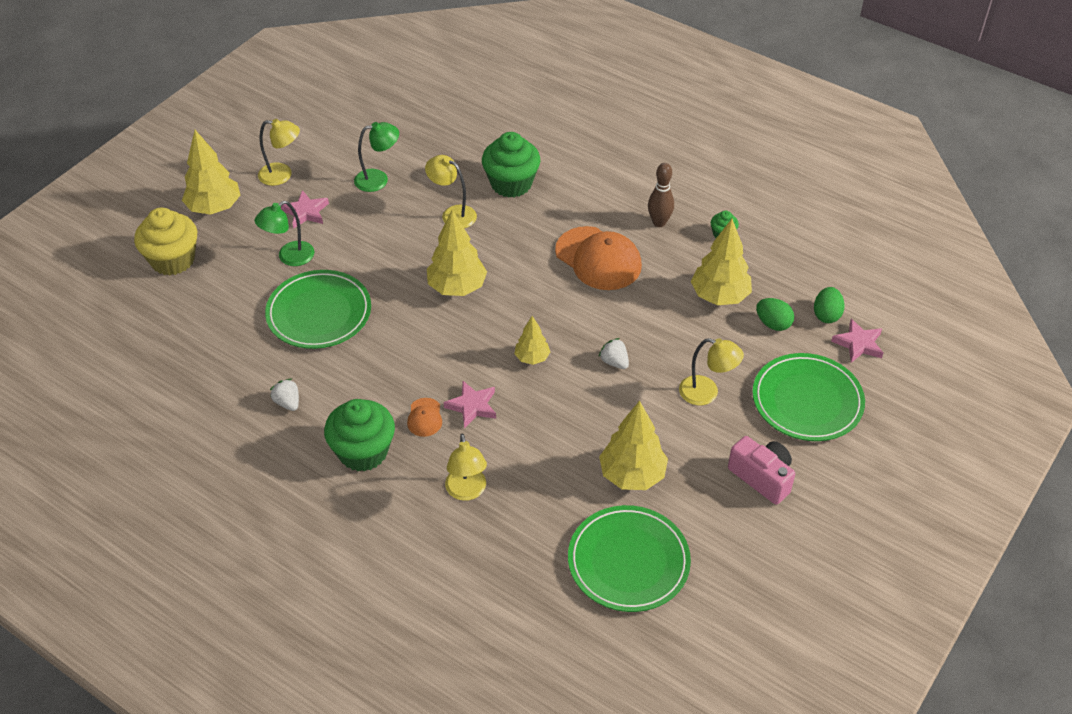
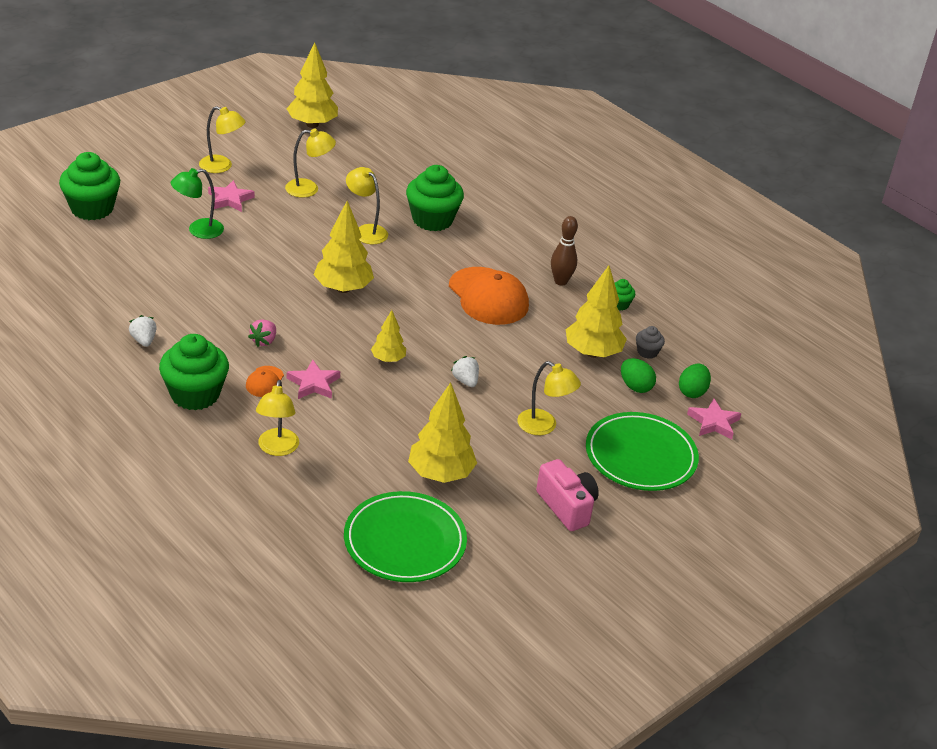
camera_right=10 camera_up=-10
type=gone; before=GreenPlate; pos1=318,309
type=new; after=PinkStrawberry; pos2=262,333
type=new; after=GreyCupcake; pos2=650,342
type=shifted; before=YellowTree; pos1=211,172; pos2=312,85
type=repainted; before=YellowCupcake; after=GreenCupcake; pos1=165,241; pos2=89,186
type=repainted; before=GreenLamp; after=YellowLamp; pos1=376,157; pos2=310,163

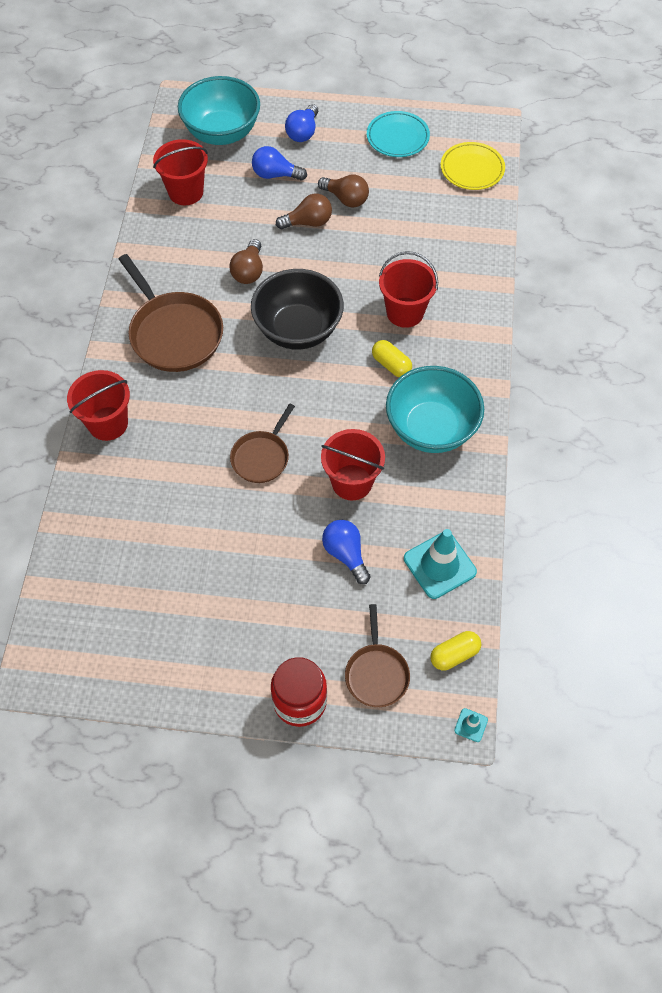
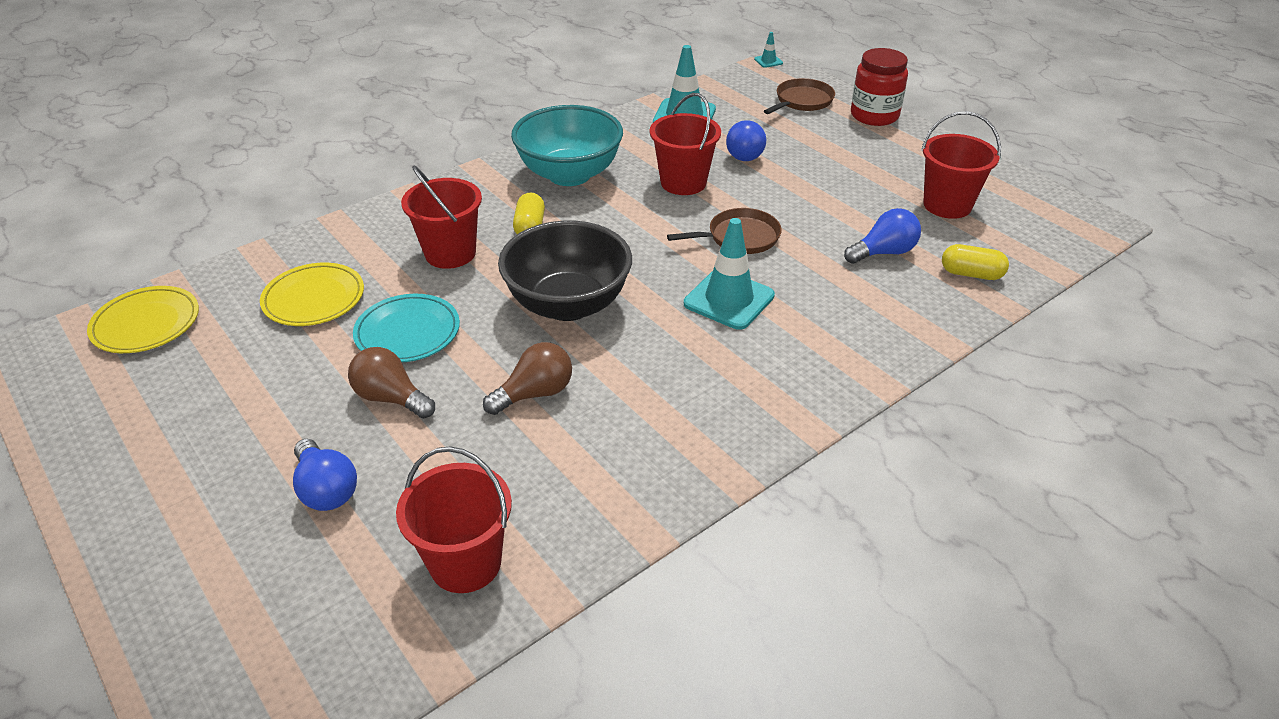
camera_right=-135 camera_up=-20
type=gone; before=BrownPan; pos1=171,313
type=gone; before=TurquoiseBowl; pos1=219,110
type=gone; before=BrownLightBulb; pos1=343,191
type=new; after=YellowPlate; pos2=312,294
type=new; after=TurquoiseTrafficCone; pos2=729,274
type=shifted; before=RedBucket; pos1=98,405; pos2=961,165
type=shifted; before=BlueLightBulb; pos1=301,123; pos2=882,236
type=shifted; before=TurquoisePlate; pos1=398,134; pos2=406,328
type=shifted; before=YellowCapsule; pos1=455,651; pos2=975,262

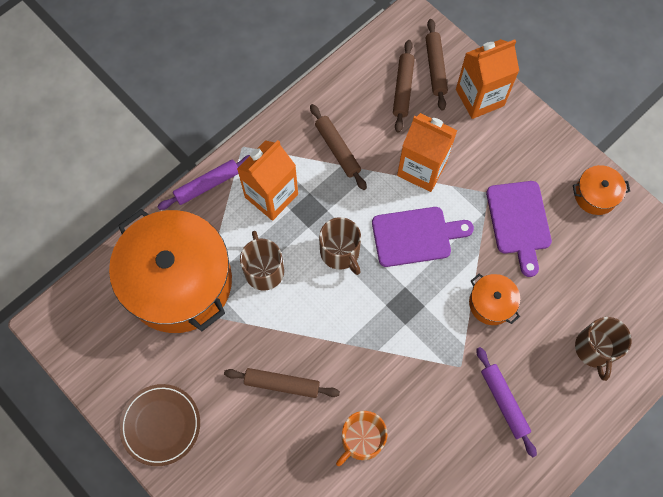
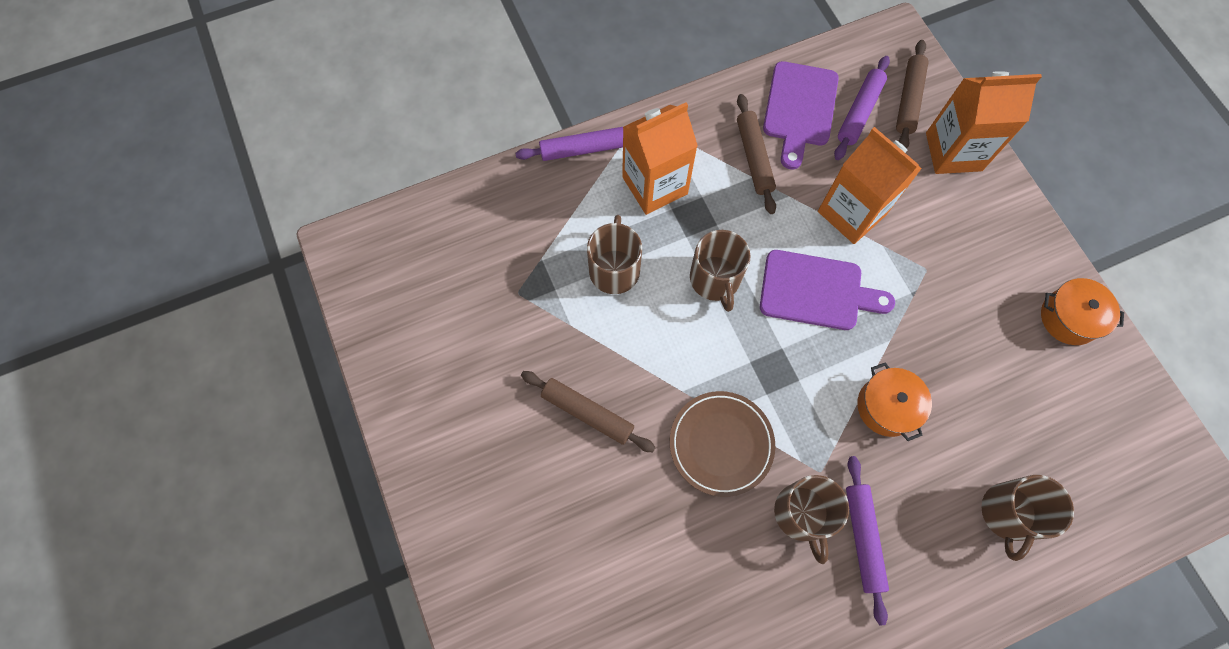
camera_right=20 camera_up=0
type=gone; before=OrangePot; pos1=170,271
type=gone; before=OrangeMug; pos1=361,438
type=new; after=BrownMug; pos2=811,519
type=shifted; before=BrownPlate; pos1=159,425; pos2=722,444
type=shifted; before=PurpleCuttingBoard; pos1=519,229; pos2=801,115
type=repainted; before=BrownRollingPin; after=PurpleRollingPin; pos1=404,86; pos2=862,108

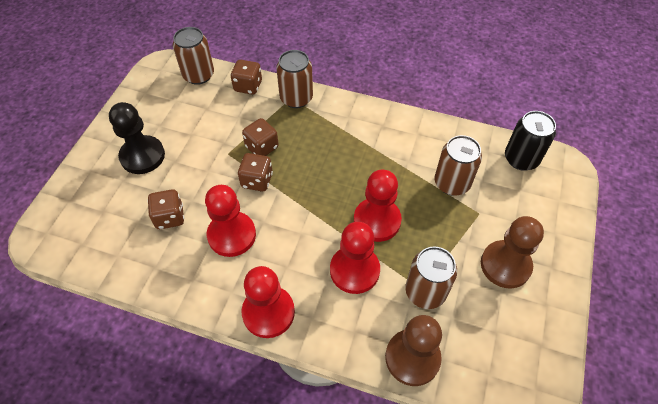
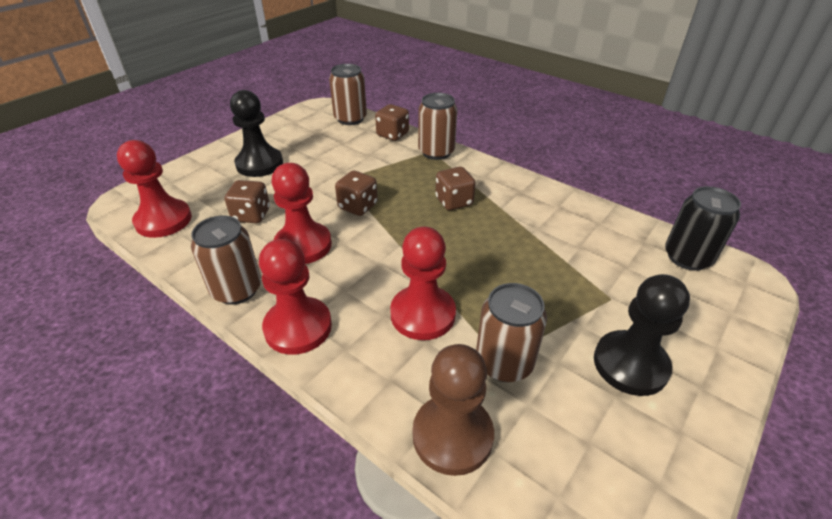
camera_right=20 camera_up=-15
type=shifted; before=BrownDice; pos1=260,137; pos2=455,188
type=shifted; before=RedPawn; pos1=378,206; pos2=154,189
type=shifted; before=BrownCan; pos1=458,165; pos2=226,260
type=repainted; before=BrownPawn; after=BlackPawn; pos1=512,252; pos2=642,335

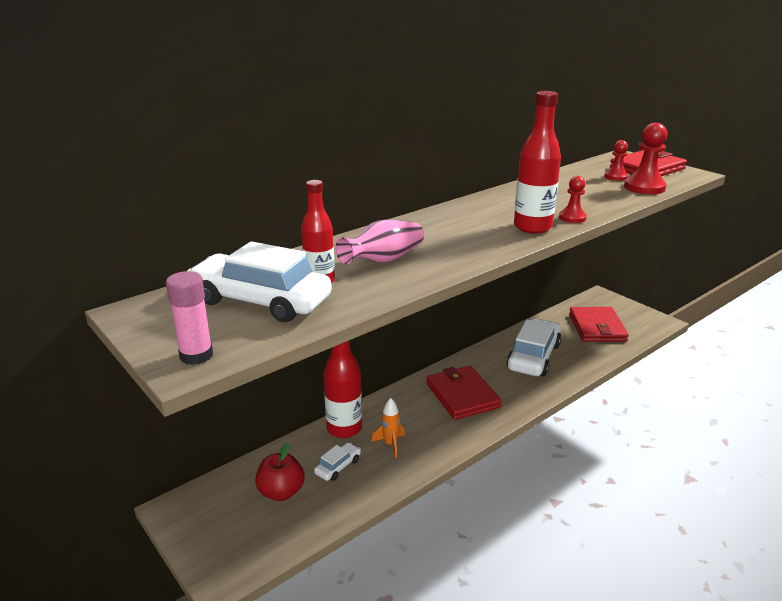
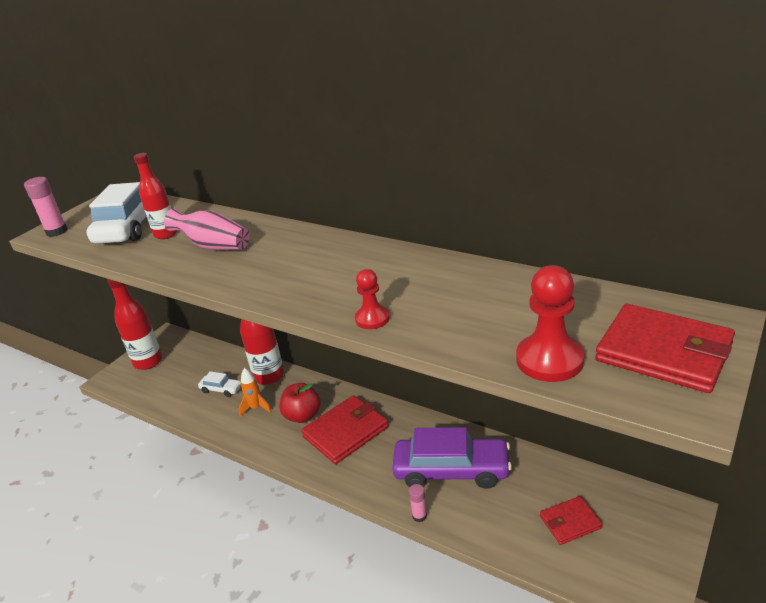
camera_right=75 camera_up=5
type=gone; before=RedPawn; pos1=616,160
type=new; after=PinkGlueStick; pos2=418,503
type=shifted; before=RedApple; pos1=279,472; pos2=300,403
type=shifted; before=RedBottle; pos1=537,162; pos2=134,324
type=repainted; before=WhiteCar; after=PurpleCar; pos1=534,347; pos2=452,458
type=scaled; before=RedWallet; pos1=599,324; pos2=571,520; scale=0.58

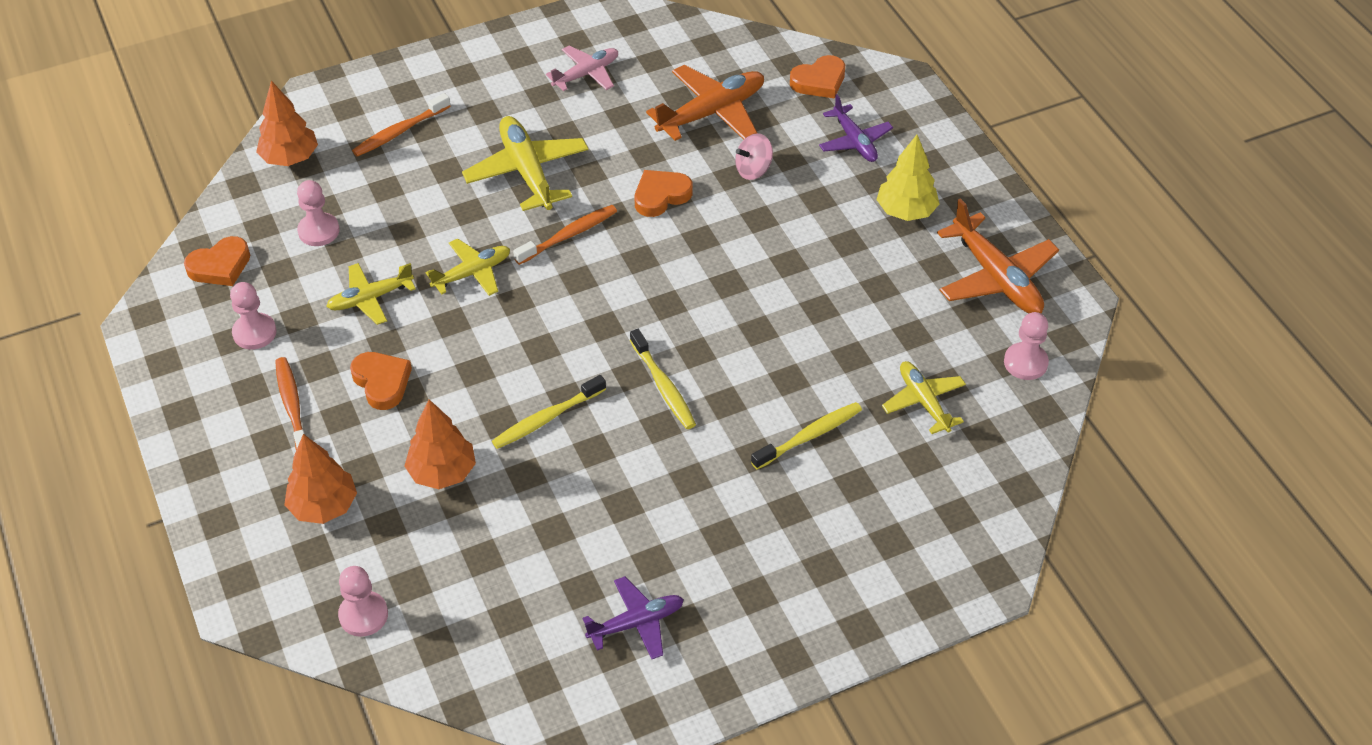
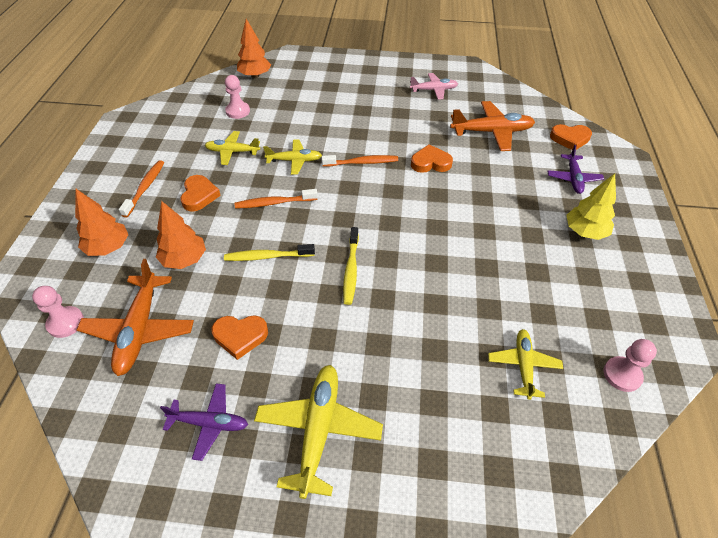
camera_right=30 camera_up=0
type=gone; before=PinkPawn; pos1=253,316
type=gone; before=PinkSpinningTop; pos1=754,156
type=gone; before=YellowToothbrush; pos1=806,435
type=shifted; before=OrangeHeart; pos1=217,261; pos2=239,337
type=shifted; before=OrangeToothbrush; pos1=401,125; pos2=276,199
type=shifted; before=YellowPlane; pos1=525,163; pos2=318,432
type=shifted; before=OrangePlane; pos1=998,255; pos2=135,317

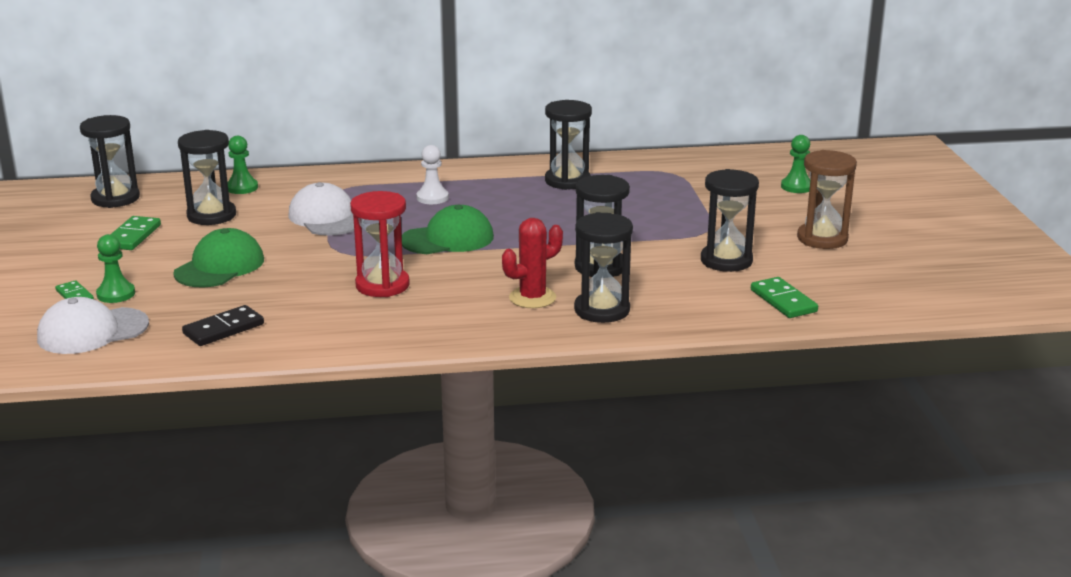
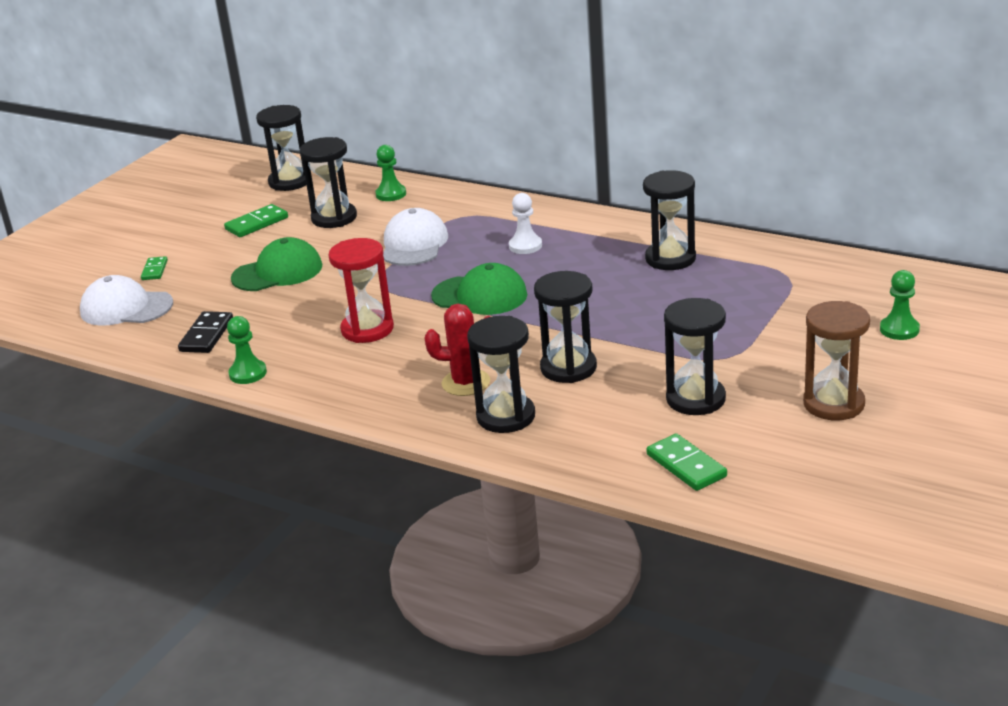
camera_right=40 camera_up=5
type=shifted; before=GreenPawn; pos1=115,268; pos2=247,350
type=rotated; before=BlackDomino; pos1=223,325; pos2=205,332; turn=-75
type=rotated; before=GreenDomino; pos1=784,297; pos2=687,462; turn=-45

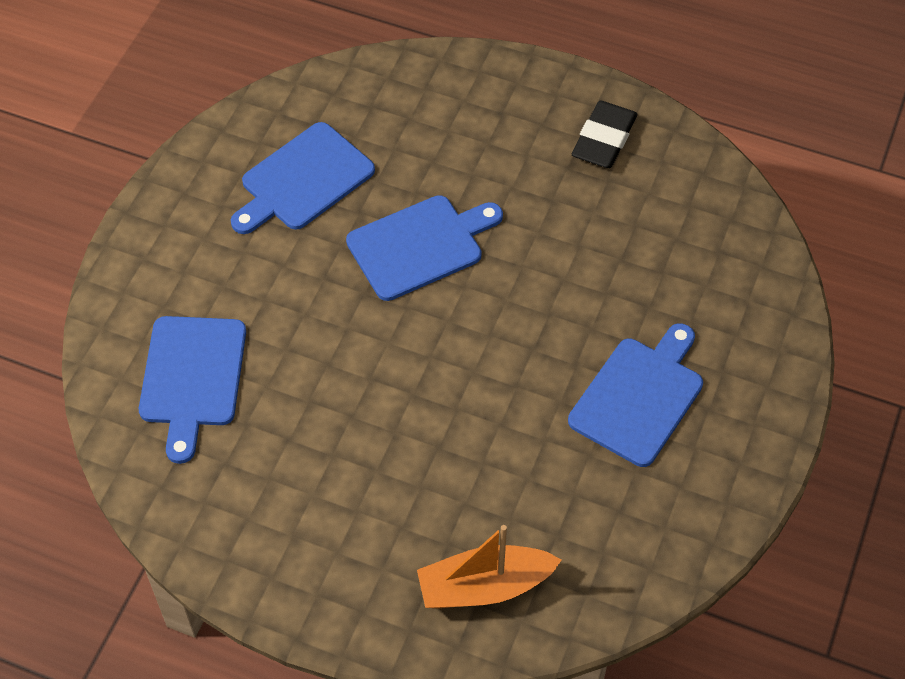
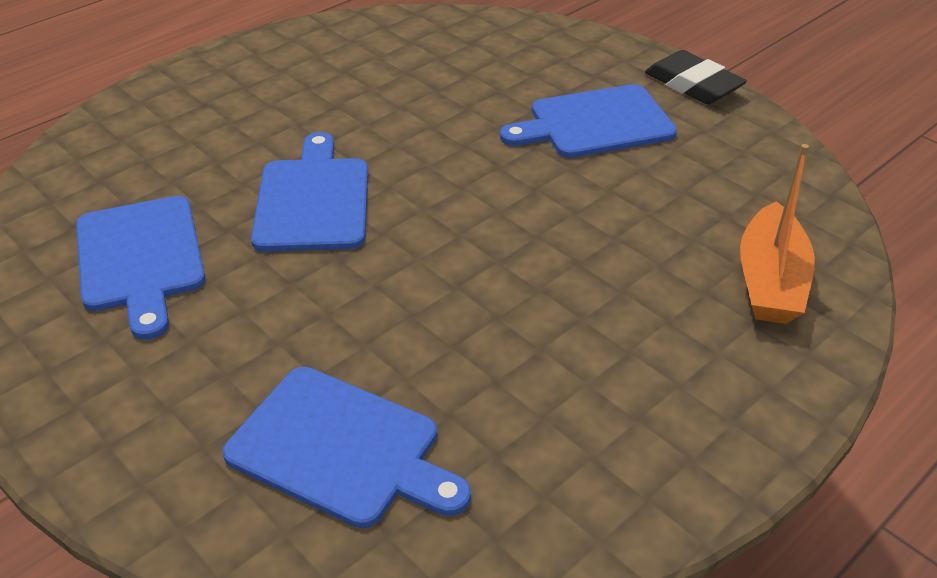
camera_right=-65 camera_up=-15
type=shifted; before=BlackEraser; pos1=604,134; pos2=696,77
type=rotated; before=BlueCuttingBoard; pos1=635,395; pos2=588,121; turn=-75

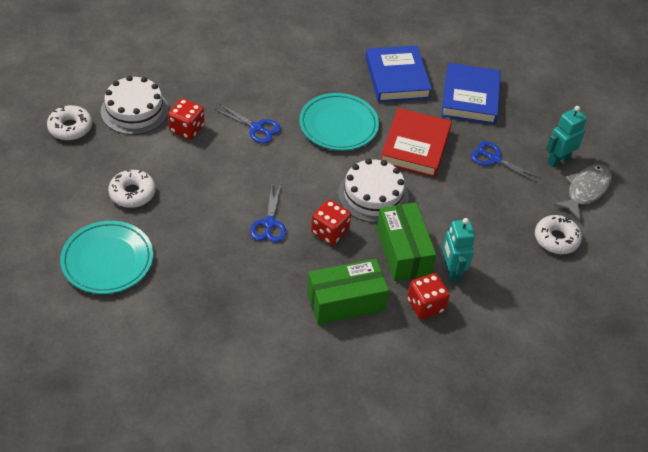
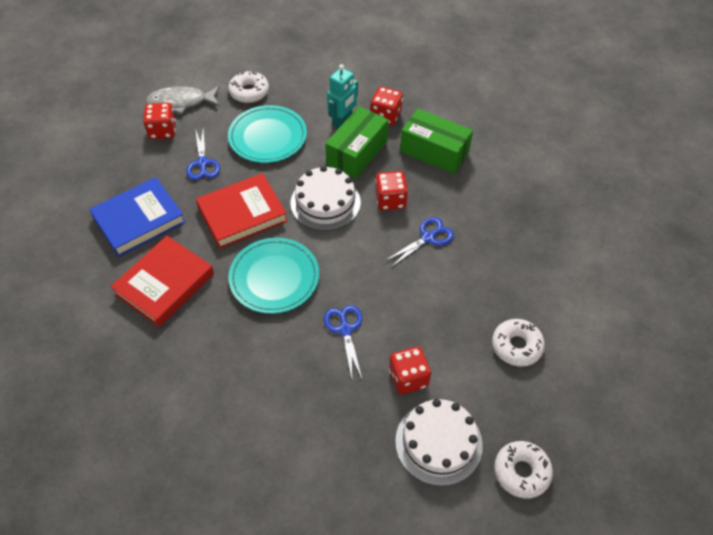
camera_right=-130 camera_up=5
type=shifted; before=TurquoisePlate; pos1=106,257; pos2=267,134
type=swapped; before=TurquoiseRobot; after=RedDice; pos1=566,136; pos2=159,121
type=repainted; before=BlueBook; after=RedBook; pos1=398,73; pos2=162,281

